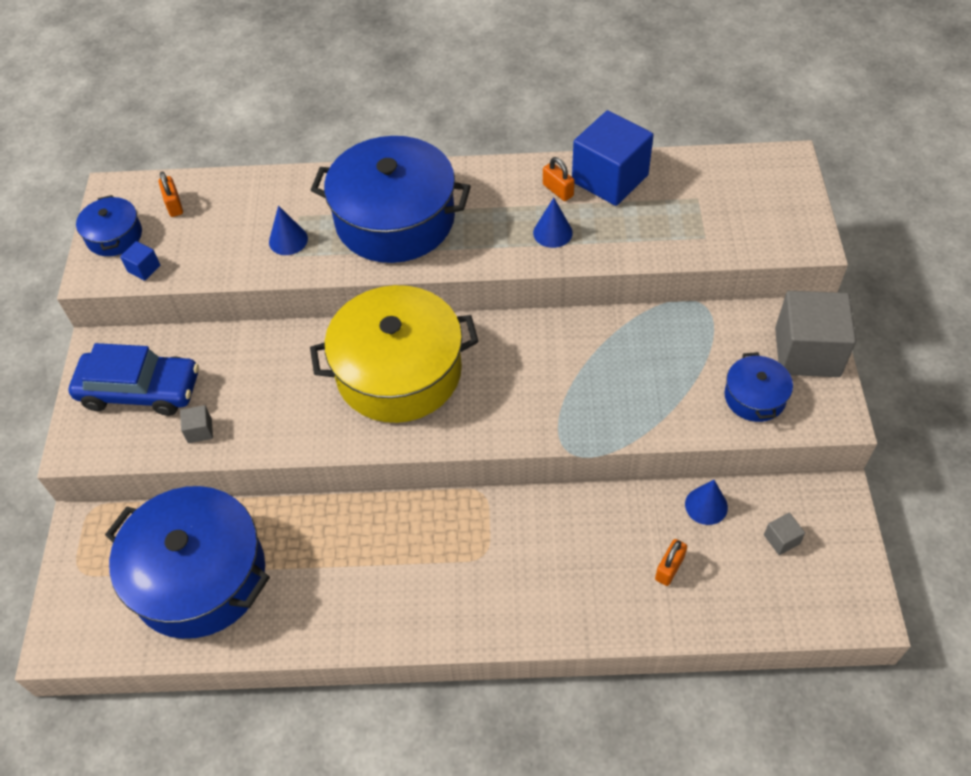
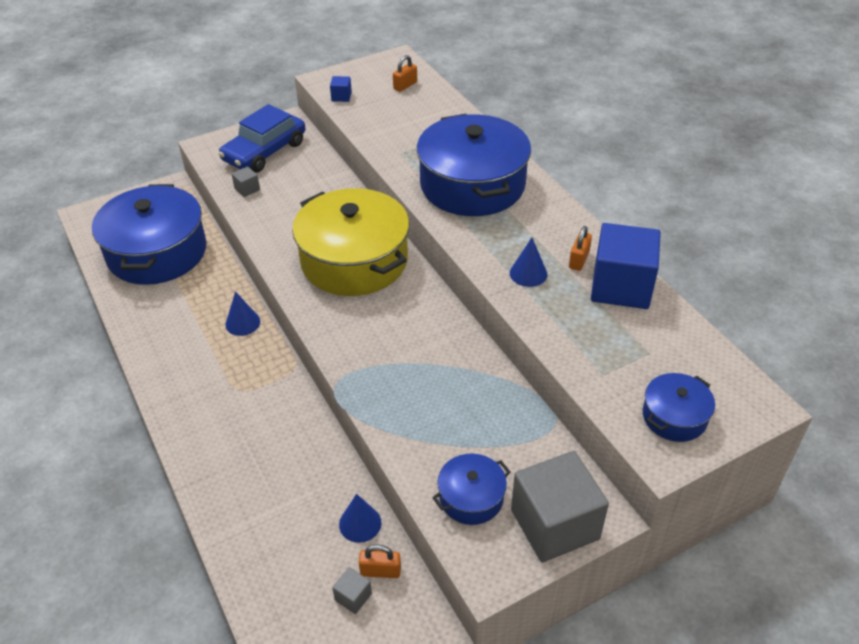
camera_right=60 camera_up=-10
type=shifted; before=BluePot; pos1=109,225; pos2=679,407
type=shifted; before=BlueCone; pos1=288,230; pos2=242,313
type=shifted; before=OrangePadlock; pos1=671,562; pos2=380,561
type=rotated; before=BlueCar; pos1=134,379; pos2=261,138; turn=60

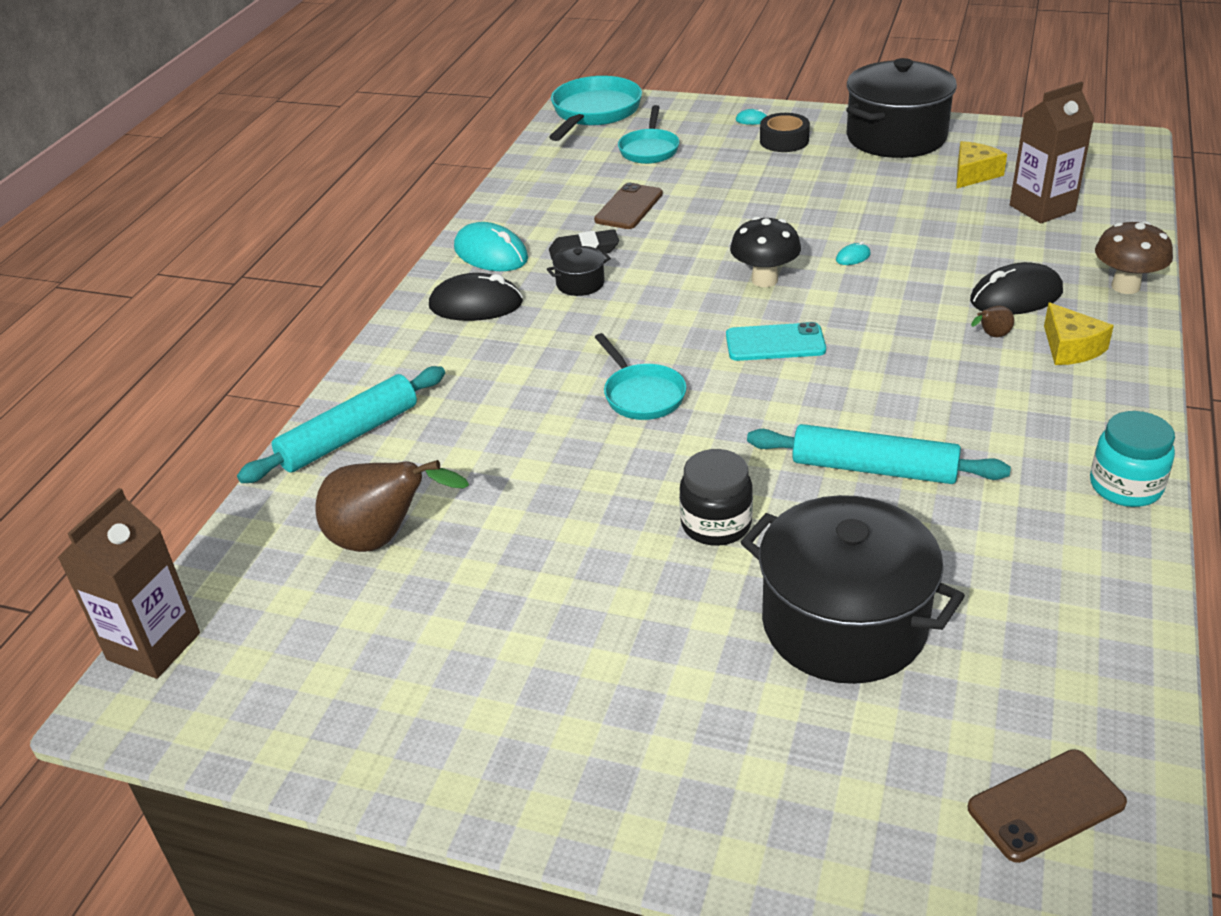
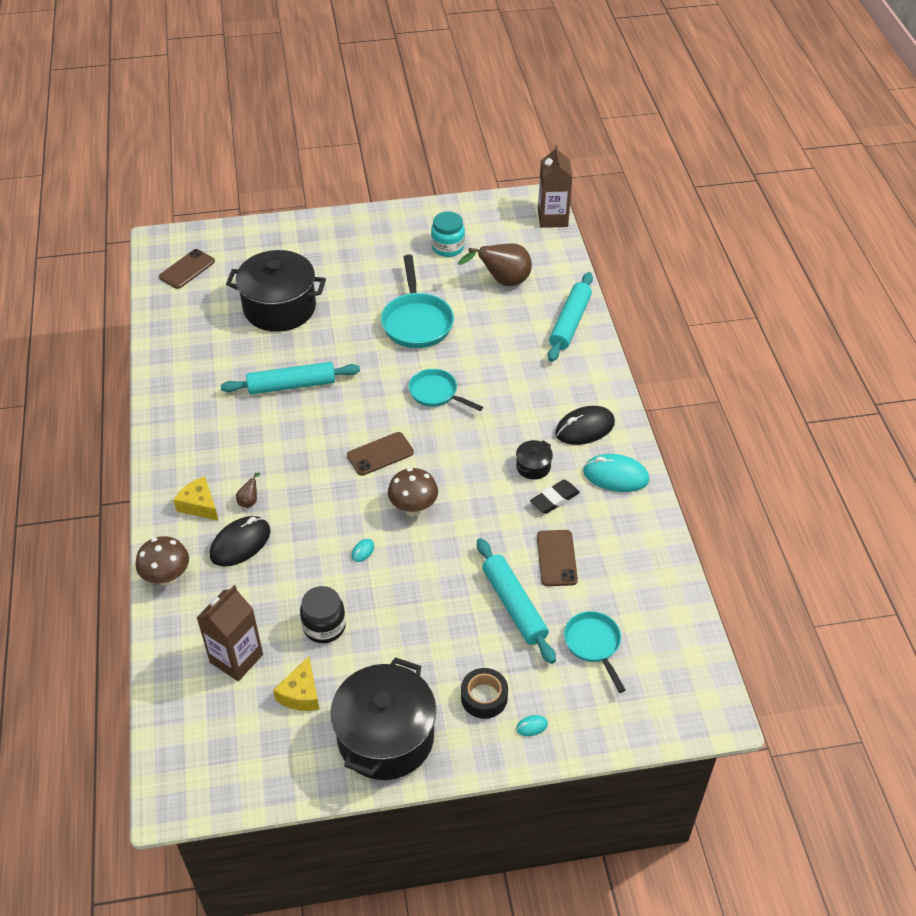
camera_right=150 camera_up=10
type=new; after=TurquoiseRollingPin; pos2=516,601
type=shifted; before=TurquoisePan; pos1=595,108; pos2=417,301
type=shifted; before=BlackJar; pos1=716,497; pos2=323,614
type=shifted; before=TurquoiseJar; pos1=1132,459; pos2=448,234
type=repainted; before=TurquoisePhone; after=BrownPhone; pos1=776,341; pos2=380,454
type=repainted; before=BlackMushroom; after=BrownMushroom; pos1=765,252; pos2=413,492

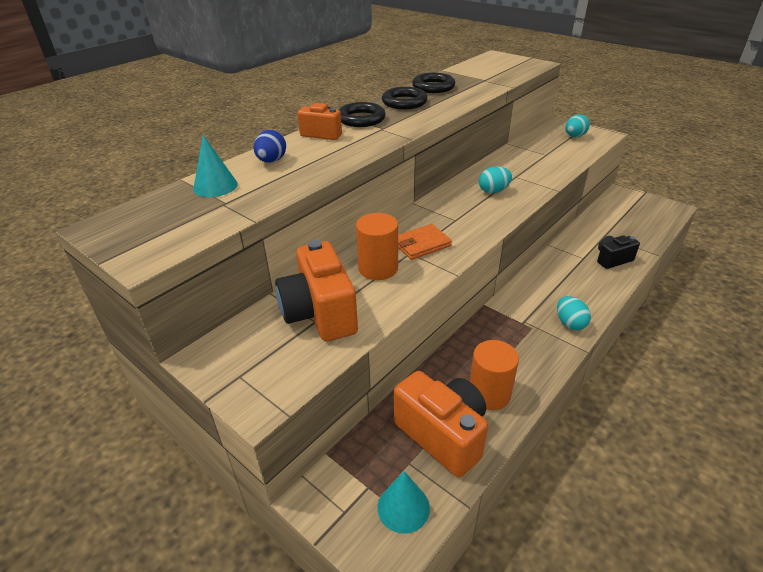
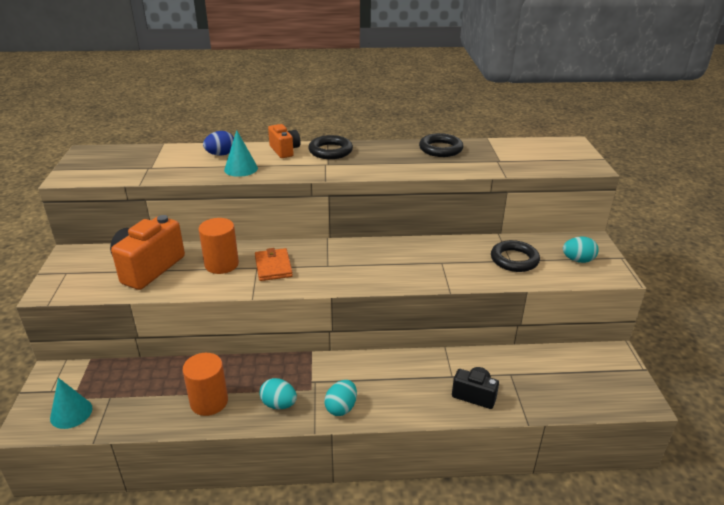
camera_right=45 camera_up=-5
type=gone; before=OrangeCamera; pos1=441,424
type=shifted; before=TurquoiseCone; pos1=215,166; pos2=241,153
type=shifted; before=BlackRing; pos1=405,98; pos2=515,256
type=shifted; before=TurquoiseEgg; pos1=495,180; pos2=278,393
type=rotated; before=OrangeWallet; pos1=425,242; pos2=274,264; turn=60

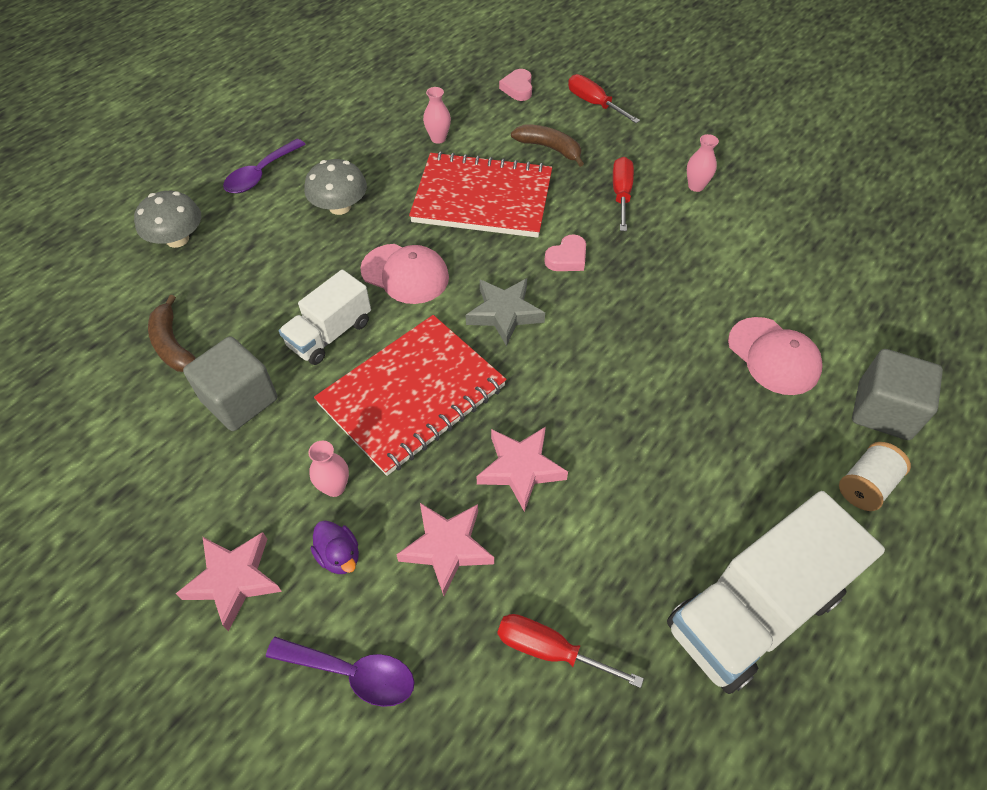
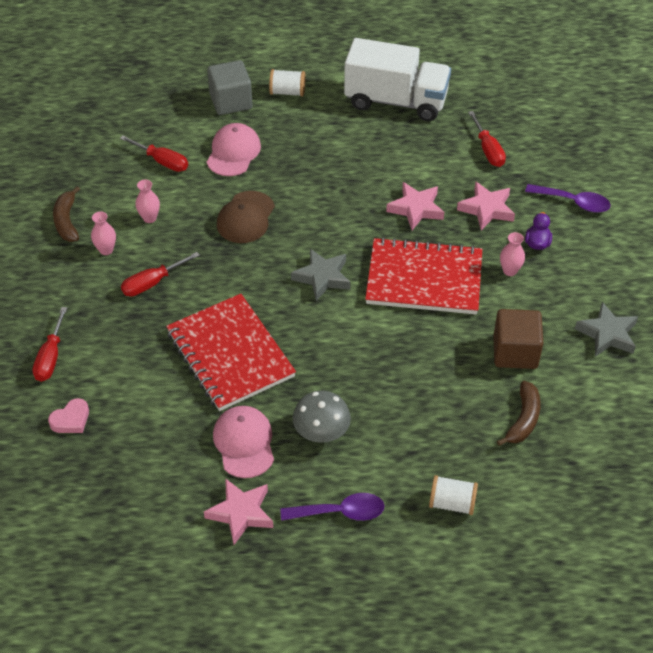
camera_right=-130 camera_up=-5
type=gone; before=WhiteTruck; pos1=325,317
type=gone; before=PinkHeart; pos1=565,252
type=new; after=RedScrewdriver; pos2=154,153
type=new; after=BrownCap; pos2=246,217
type=new; after=GreyStar; pos2=606,329
type=shifted; before=PinkStar; pos1=229,582; pos2=238,511
type=shifted; before=PinkCap; pos1=404,274; pos2=243,442
type=shifted; before=PinkVase; pos1=437,115; pos2=148,201
type=shifted; before=BrownBanana; pos1=547,145; pos2=66,214
type=swapped; before=GreyMushroom; after=WhiteSpool; pos1=167,219; pos2=453,495
type=repainted; before=GreyCube; after=BrownCube; pos1=230,383; pos2=518,339
type=rotated; before=PurpleSpoon; pos1=340,672; pos2=568,198; turn=135

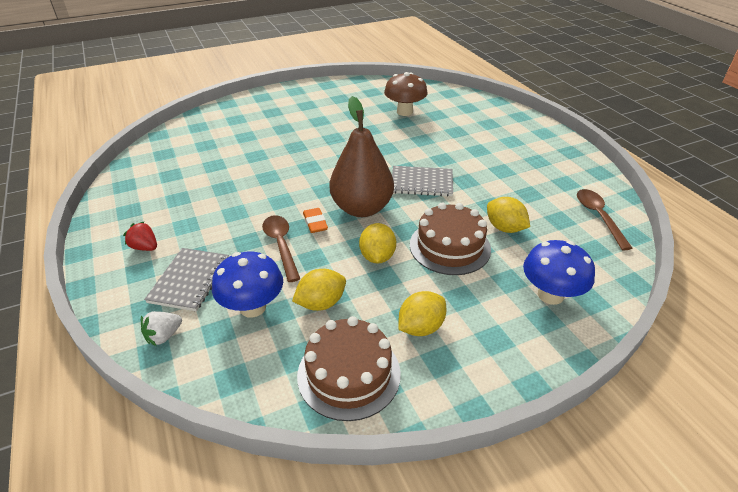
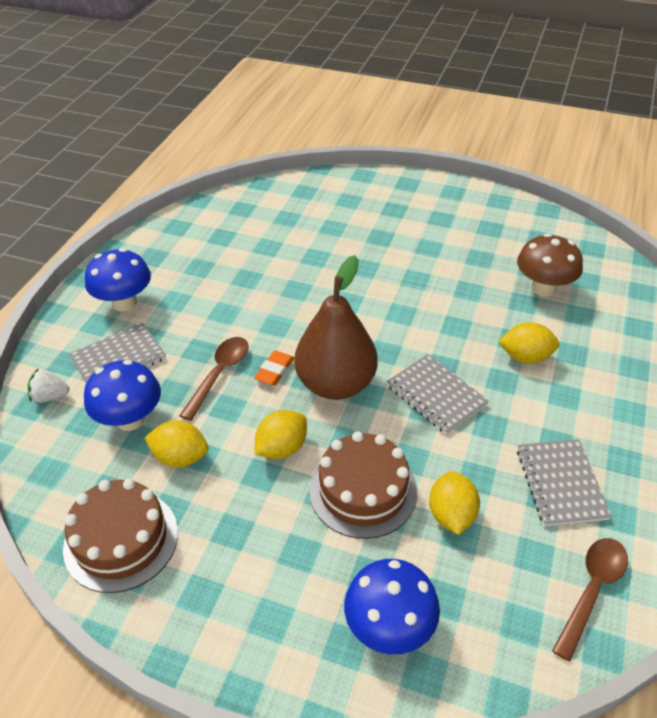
camera_right=45 camera_up=5
type=new; after=GreyNotebook; pos2=564,482
type=shifted; before=YellowLemon; pos1=422,313; pos2=529,343
type=swapped; before=RedStrawberry; after=BlueMushroom; pos1=140,236; pos2=118,280

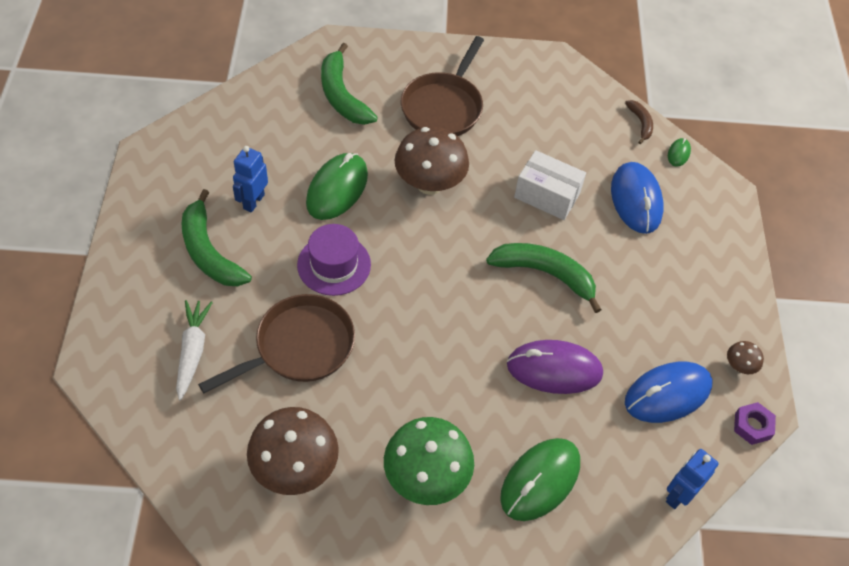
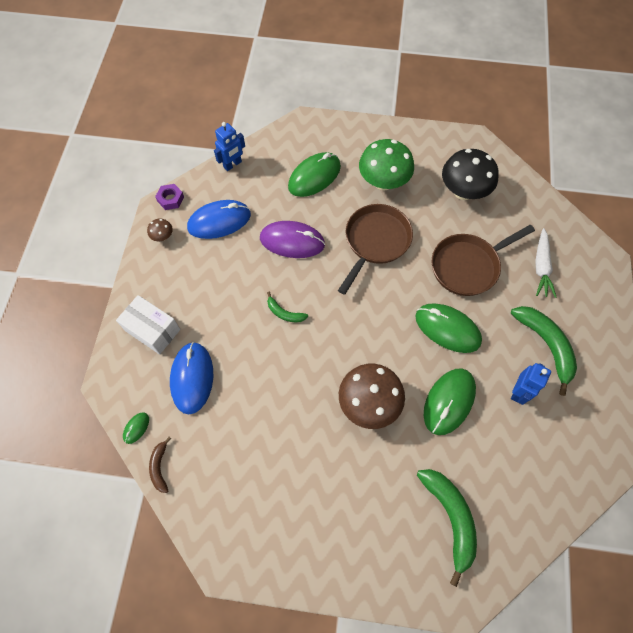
camera_right=-170 camera_up=10
type=shifted; before=BrownPan; pos1=442,86; pos2=375,249
type=shifted; before=WhiteBox; pos1=550,185; pos2=148,324
type=swapped; before=PurpleHat; after=GreenMouse; pos1=334,260; pos2=448,328
type=repainted; before=BrownMushroom; after=BlackMushroom; pos1=293,451; pos2=470,174
type=scaled; before=GreenBanana; pos1=543,278; pos2=287,307; scale=0.52

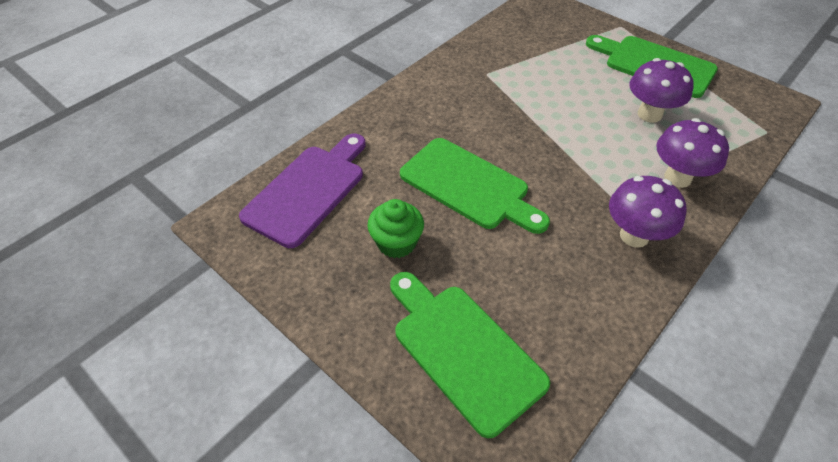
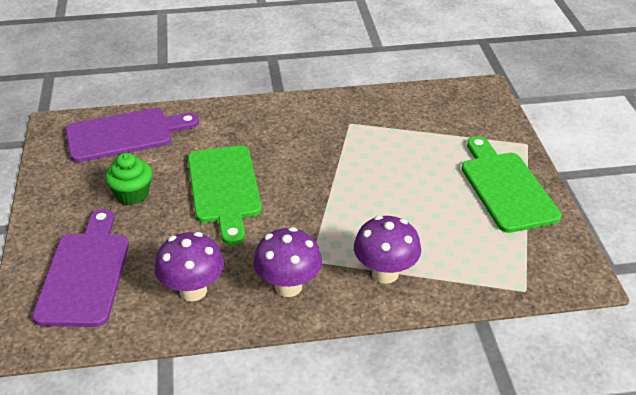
camera_right=40 camera_up=-10
type=shifted; before=PurpleMushroom; pos1=661,90; pos2=189,266
type=repainted; before=GreenCuttingBoard; after=PurpleCuttingBoard; pos1=470,355; pos2=80,268

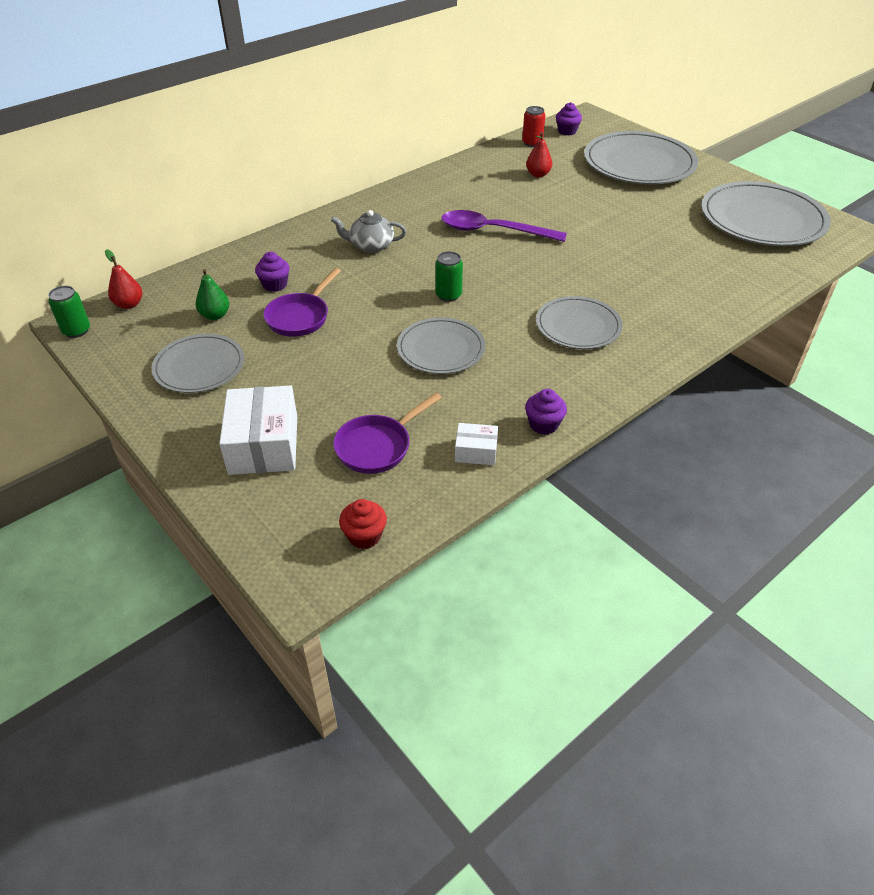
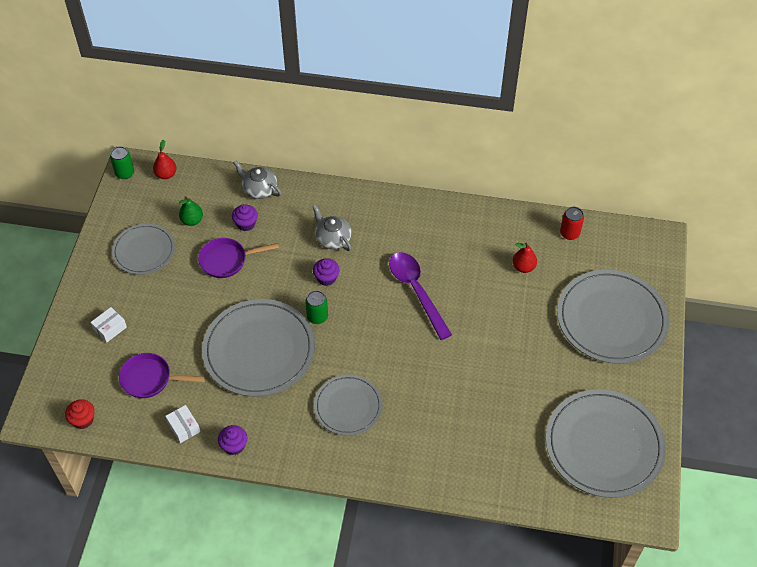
camera_right=50 camera_up=10
type=new; after=GreyTeapot; pos2=258,180
type=shifted; before=PurpleCupcake; pos1=569,119; pos2=326,272
type=scaled; before=WhiteBox; pos1=258,430; pos2=109,325; scale=0.51
type=scaled; before=GreyPlate; pos1=441,345; pos2=258,348; scale=1.7

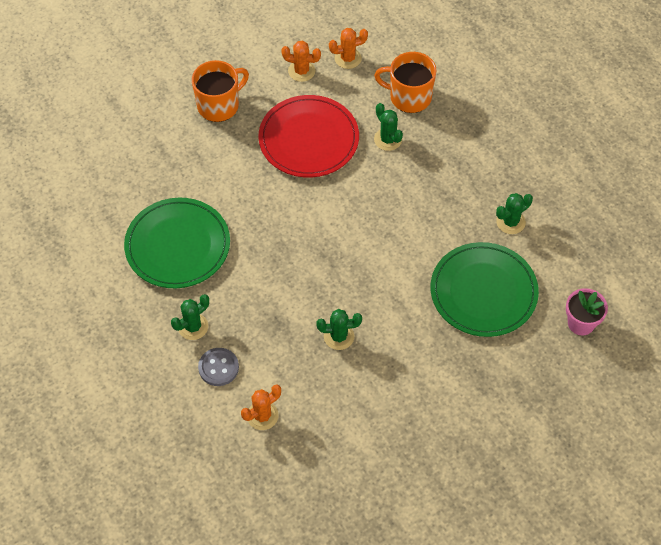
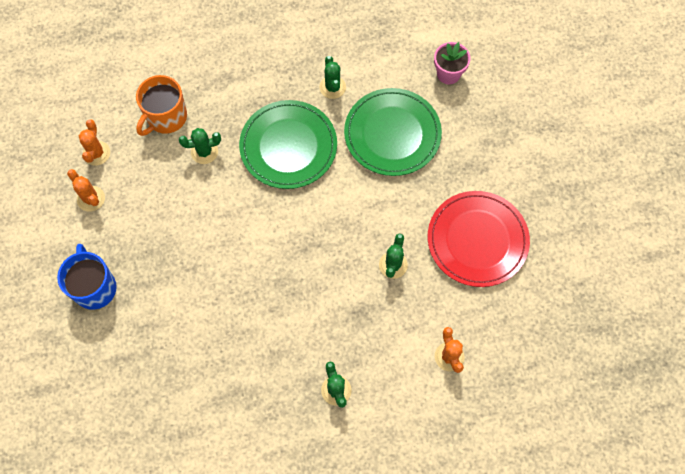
camera_right=-70 camera_up=10
type=gone; before=GreyButton; pos1=218,367
type=shifted; before=GreenPlate; pos1=177,243; pos2=288,144
type=shifted; before=RedPlate; pos1=308,136; pos2=479,239
type=repainted; before=OrangeMug; after=BlueMug; pos1=220,91; pos2=87,277
type=rotated; before=OrangeCactus; pos1=301,61; pos2=86,190; turn=-75

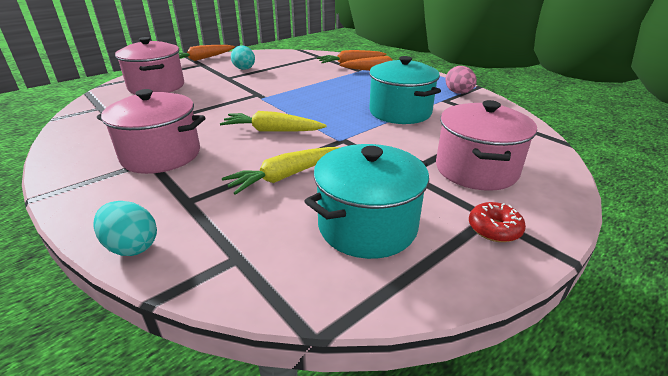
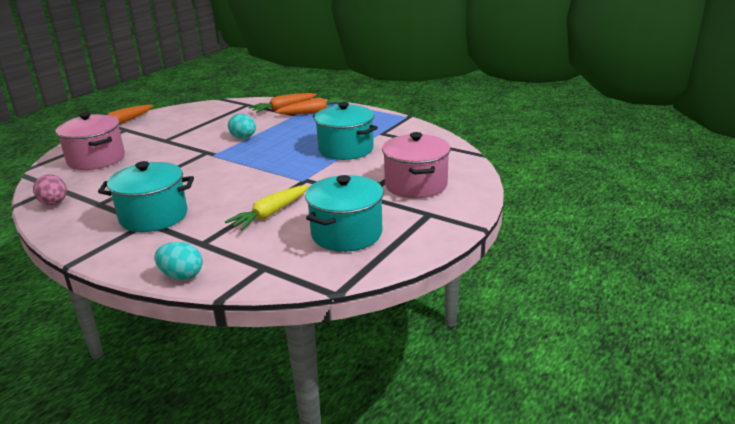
camera_right=-15 camera_up=-5
type=gone; before=YellowCarrot; pos1=273,121
type=gone; before=RedDonut; pos1=497,222
type=shifted; before=TurquoiseEgg; pos1=243,57; pos2=242,126
type=shifted; before=PinkEgg; pos1=461,80; pos2=50,189
type=repainted; before=PinkPot; after=TurquoisePot; pos1=151,131; pos2=146,196

